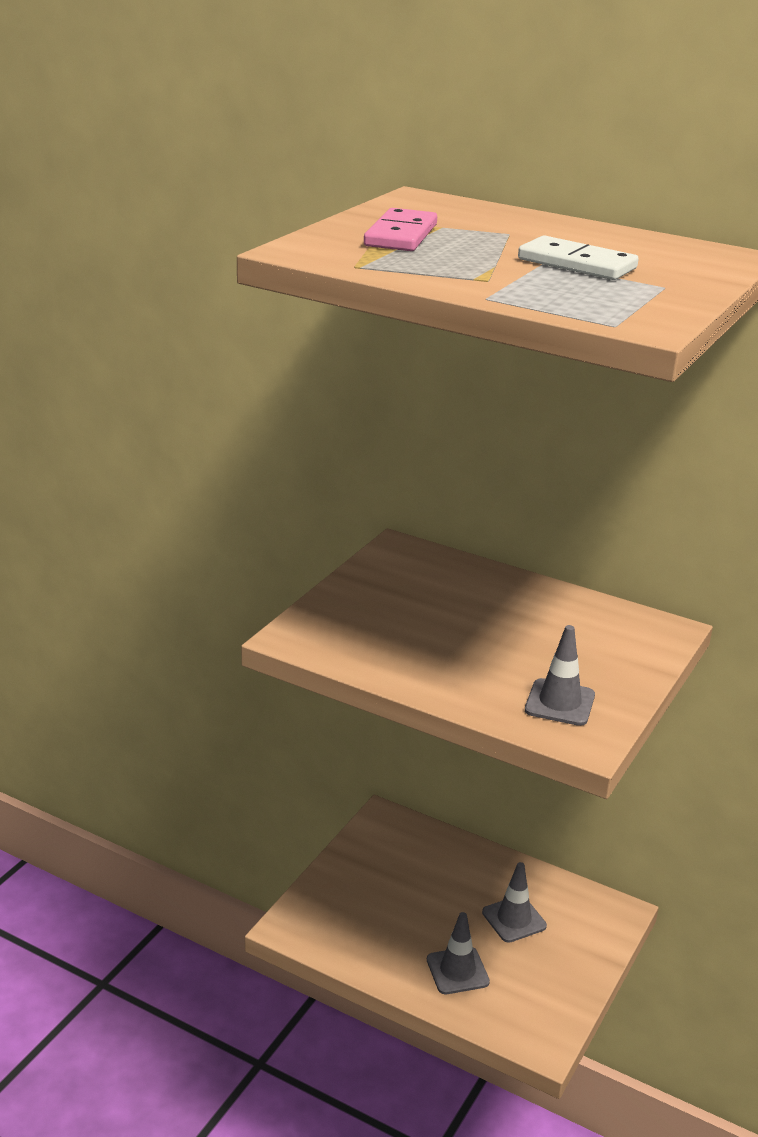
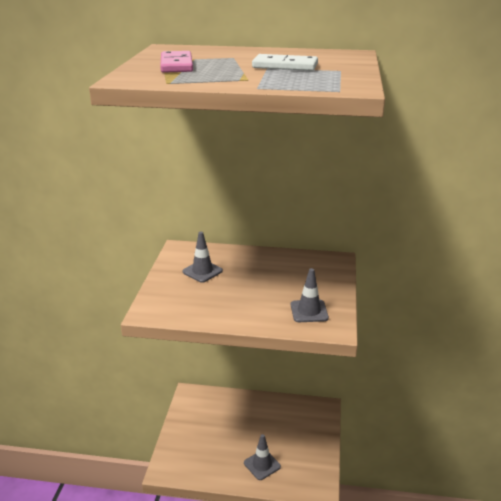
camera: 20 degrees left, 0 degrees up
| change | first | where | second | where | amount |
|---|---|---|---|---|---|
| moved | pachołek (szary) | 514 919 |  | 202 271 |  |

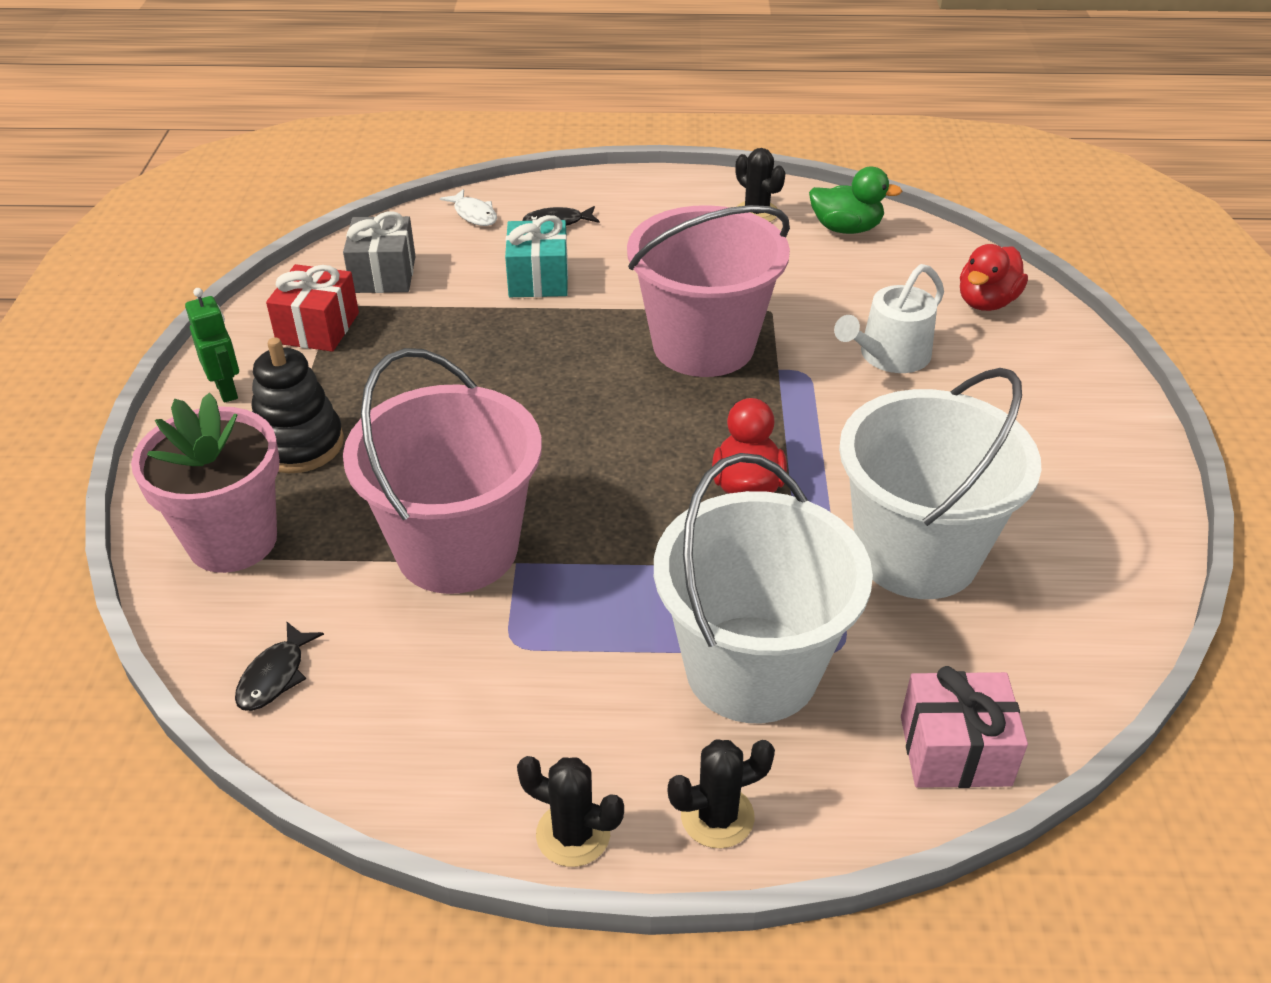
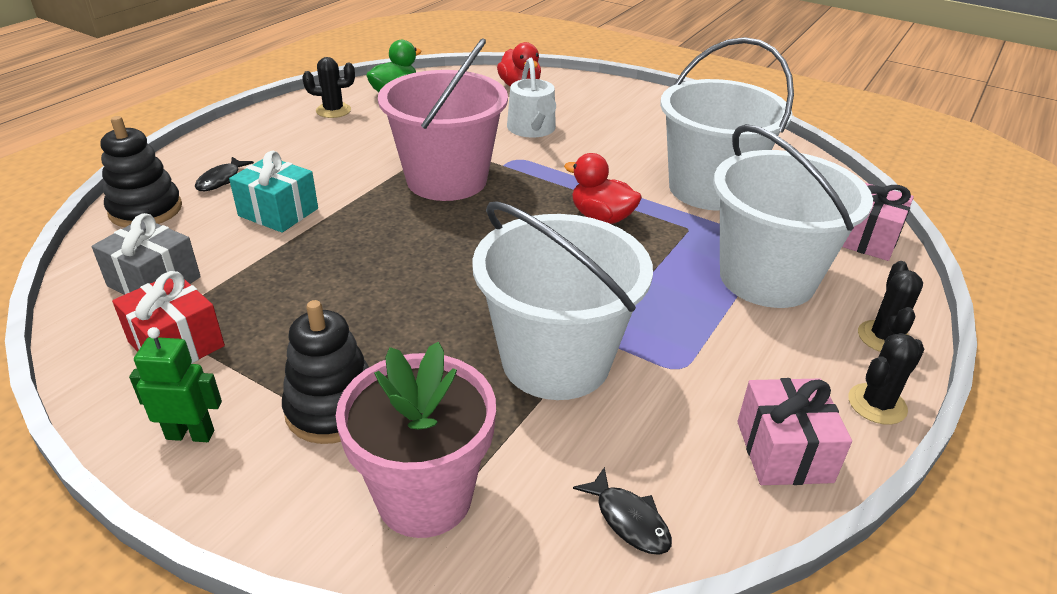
camera: 60 degrees left, 5 degrees down
| change | first | where | second | where | amount |
|---|---|---|---|---|---|
| replaced | ryba (biały) | 474 214 | zabawka nakładanka (czarny) | 146 210 |  |
| recoloured | wiadro (różowy) | 457 548 | wiadro (biały) | 556 361 |  |
| added |  |  | prezent (różowy) | 783 451 |  |

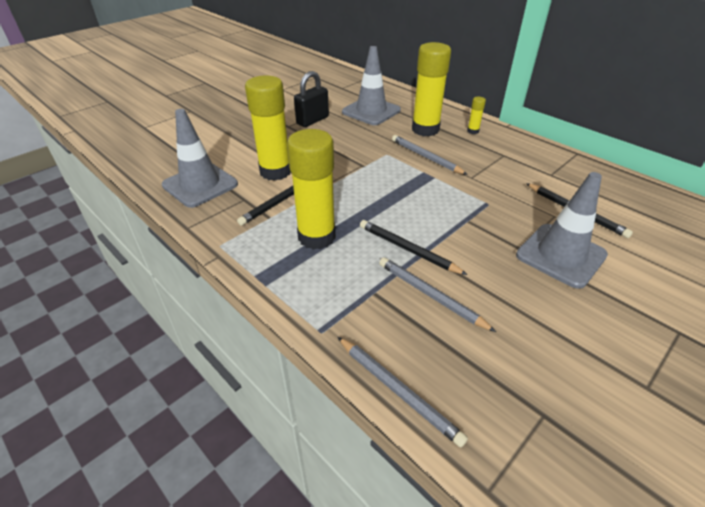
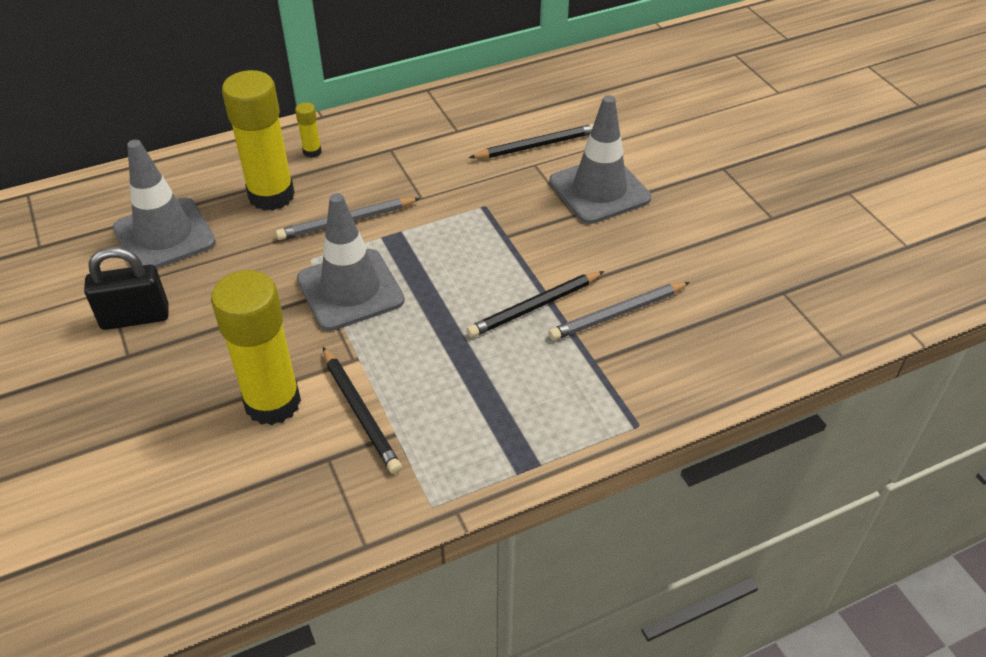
camera: 70 degrees left, 5 degrees up
| change | first | where | second | where | amount |
|---|---|---|---|---|---|
| turned | kłódka (czarny) | 312 120 |  | 135 317 | 75 degrees counterclockwise |
| moved | pachołek (szary) | 200 185 |  | 350 290 |  |
| removed | klej w sztyfcie (żółty) | 316 237 |  |  |  |
| removed | ołówek (szary) | 398 390 |  |  |  |

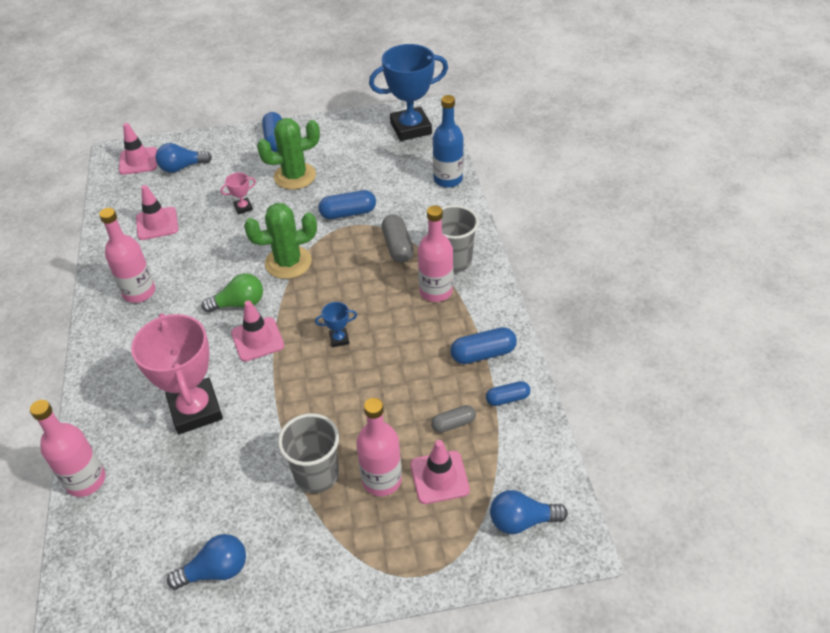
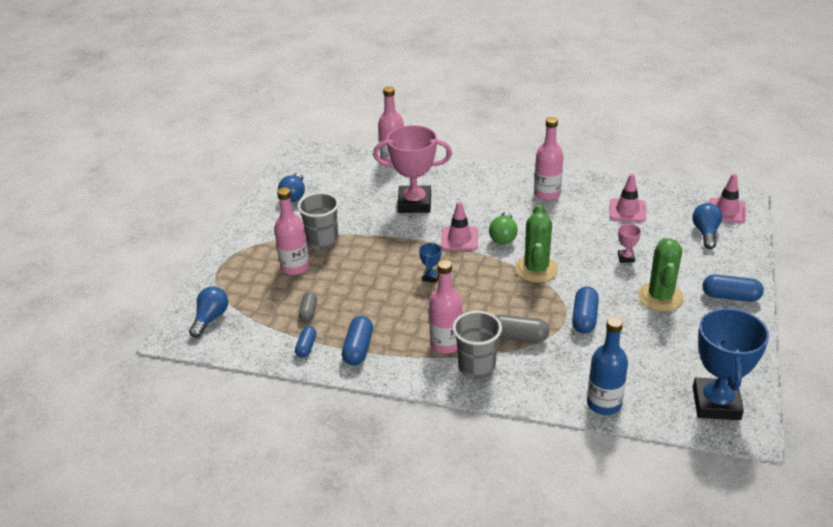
camera: 115 degrees right, 10 degrees down
| change | first | where | second | where | amount |
|---|---|---|---|---|---|
| removed | pachołek (różowy) | 439 477 |  |  |  |

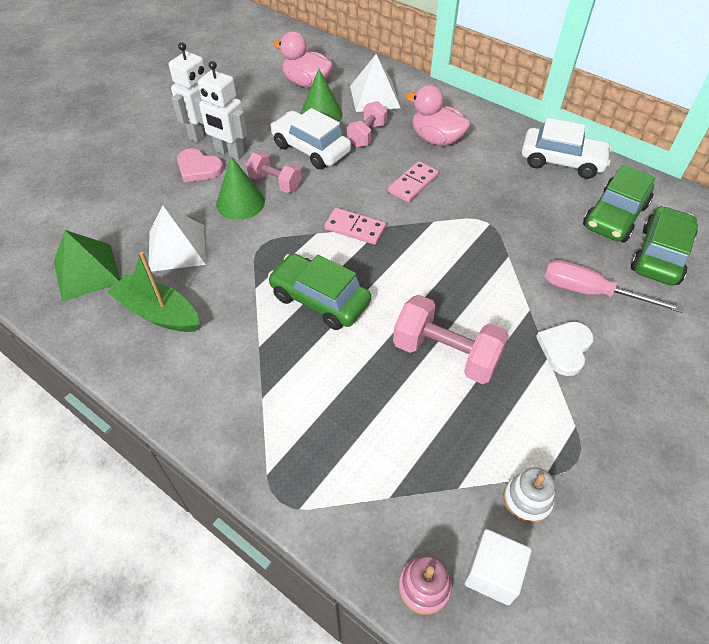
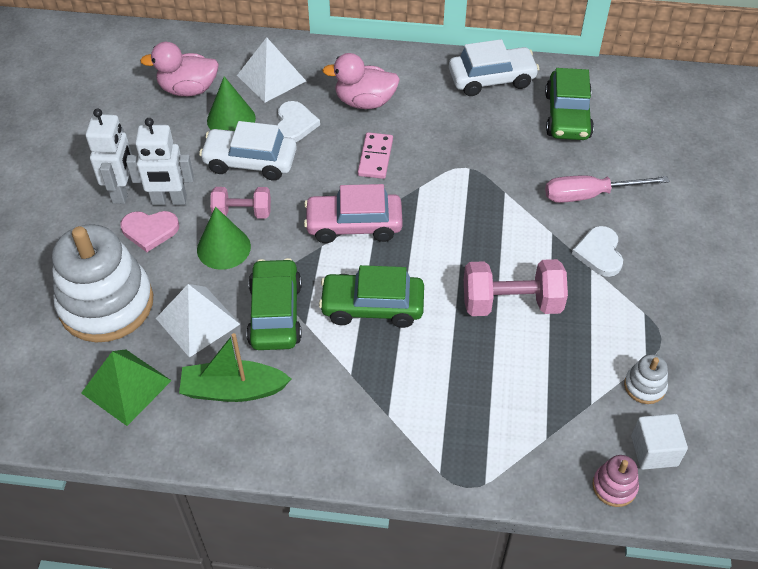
camera: 30 degrees left, 0 degrees up
| change | first | where | second | where | amount |
|---|---|---|---|---|---|
| replaced | hantel (różowy) | 367 135 | serce (biały) | 295 124 |  |
| moved | samochód (zielony) | 659 255 |  | 275 313 |  |
| replaced | kostka domina (różowy) | 355 228 | samochód (różowy) | 354 225 |  |
| added |  |  | zabawka nakładanka (biały) | 106 304 |  |

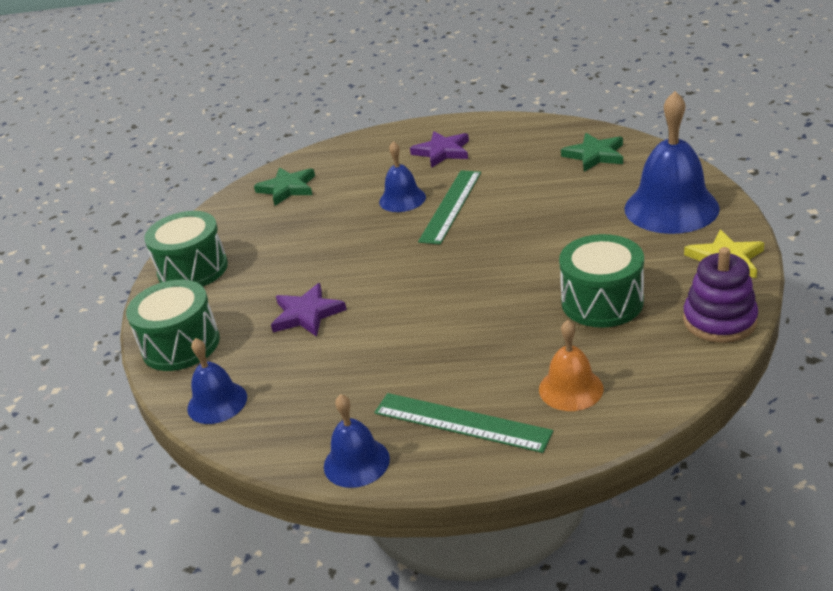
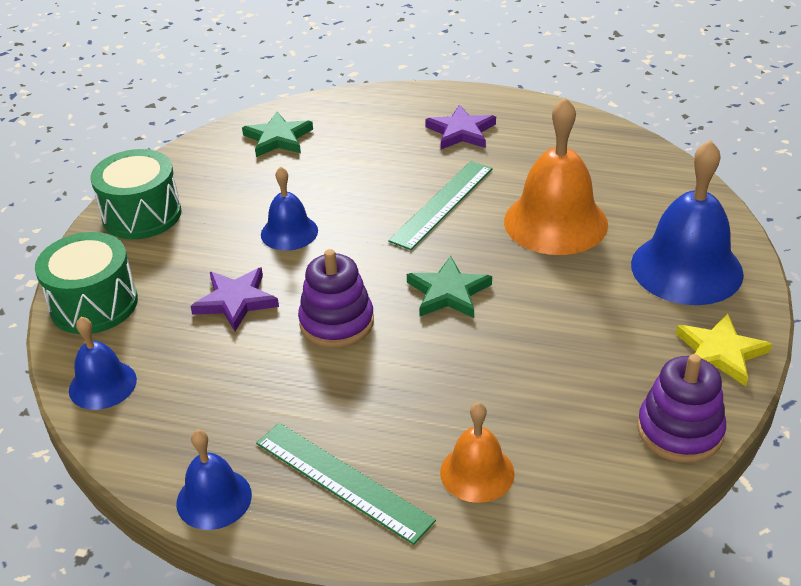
camera: 10 degrees right, 5 degrees up
| change | first | where | second | where | amount |
|---|---|---|---|---|---|
| moved | gwiazda (zielony) | 595 155 |  | 448 292 |  |
| moved | dzwonek (niebieski) | 402 199 |  | 289 232 |  |
| removed | bęben (zielony) | 602 302 |  |  |  |
| added |  |  | dzwonek (pomarańczowy) | 555 222 |  |
| added |  |  | zabawka nakładanka (fioletowy) | 336 322 |  |

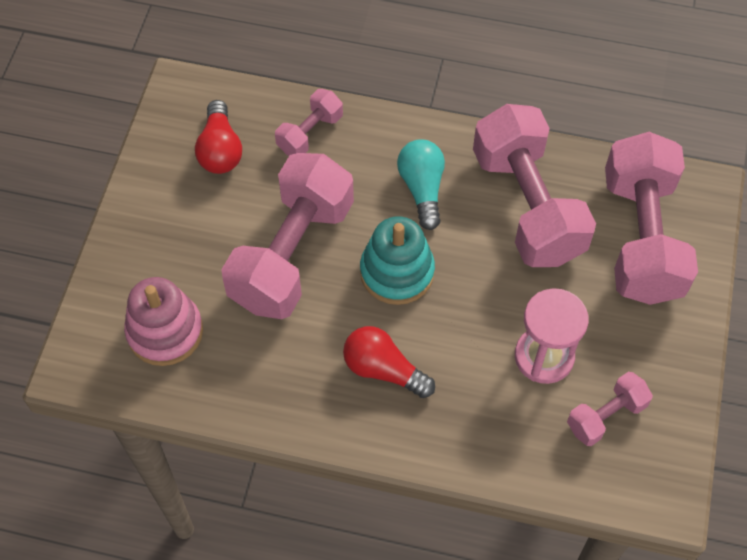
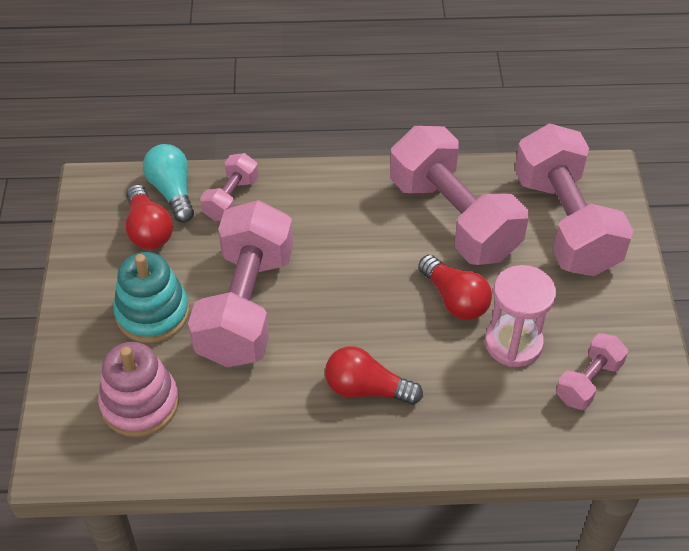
camera: 15 degrees left, 10 degrees down
| change | first | where | second | where | amount |
|---|---|---|---|---|---|
| moved | żarówka (turkusowy) | 422 189 |  | 172 191 |  |
| moved | zabawka nakładanka (turkusowy) | 397 272 |  | 152 313 |  |
| added |  |  | żarówka (czerwony) | 455 299 |  |

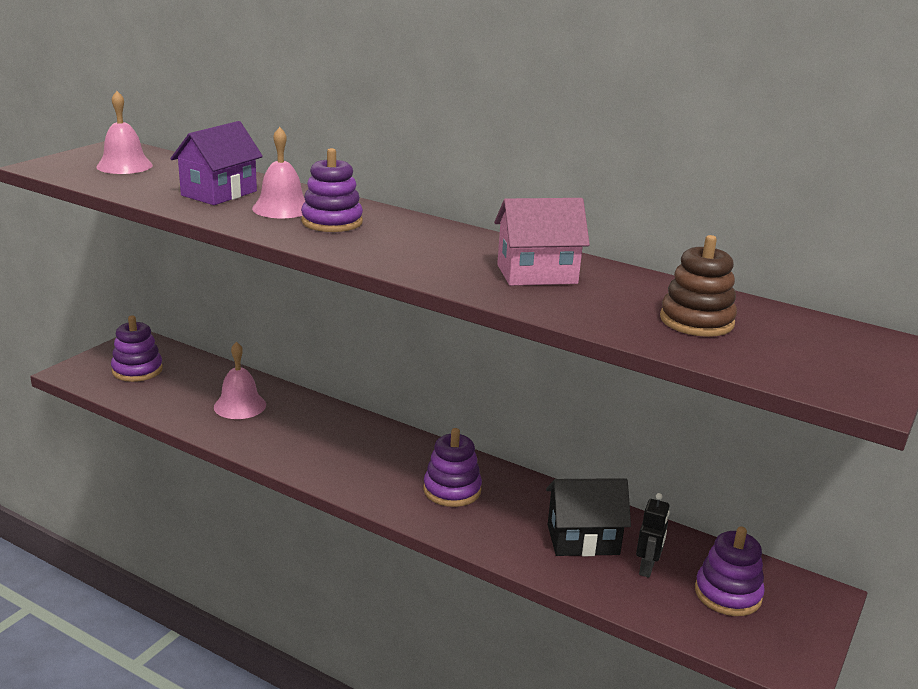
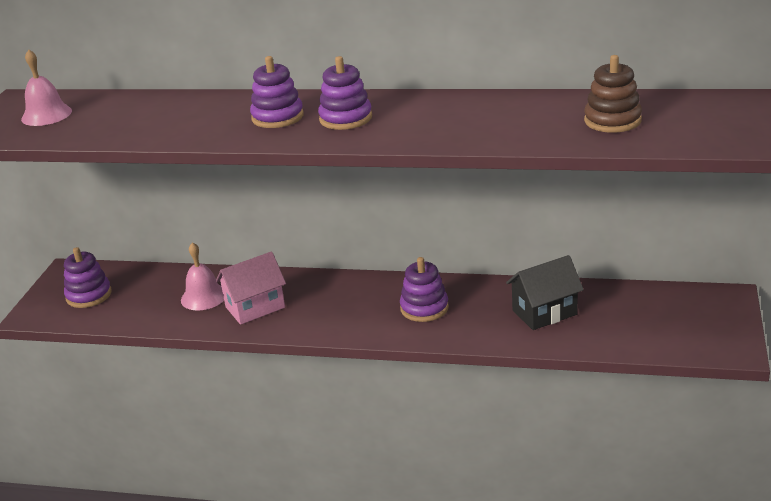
camera: 15 degrees left, 5 degrees up
| change | first | where | second | where | amount |
|---|---|---|---|---|---|
| removed | domek (fioletowy) | 219 193 |  |  |  |
| removed | dzwonek (różowy) | 282 208 |  |  |  |
| moved | domek (różowy) | 537 274 |  | 255 307 |  |
| removed | robot (czarny) | 647 568 |  |  |  |
| moved | zabawka nakładanka (fioletowy) | 727 594 |  | 346 118 |  |

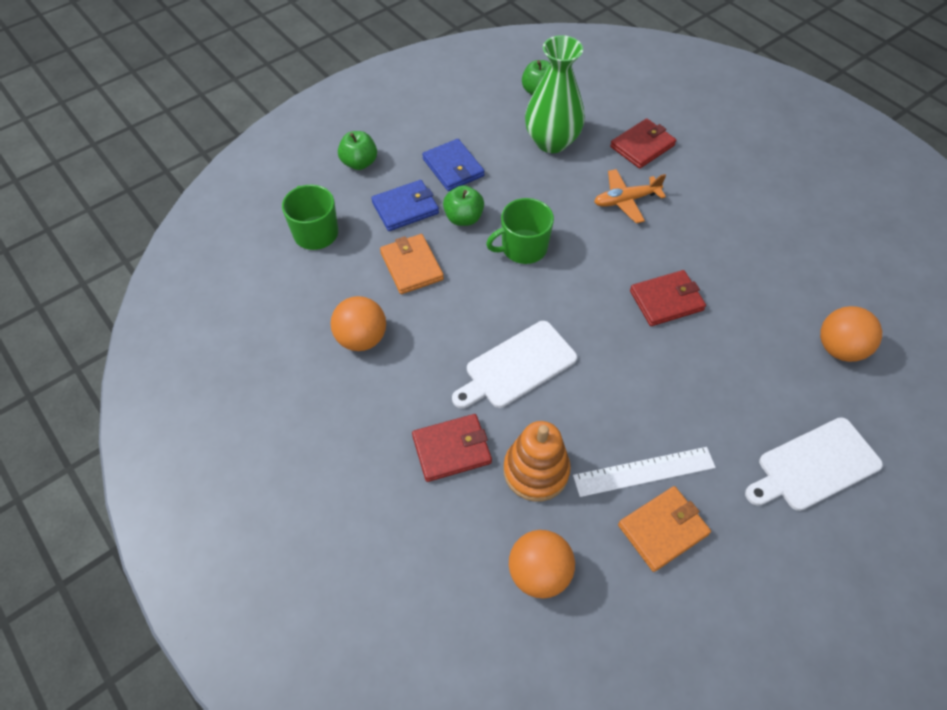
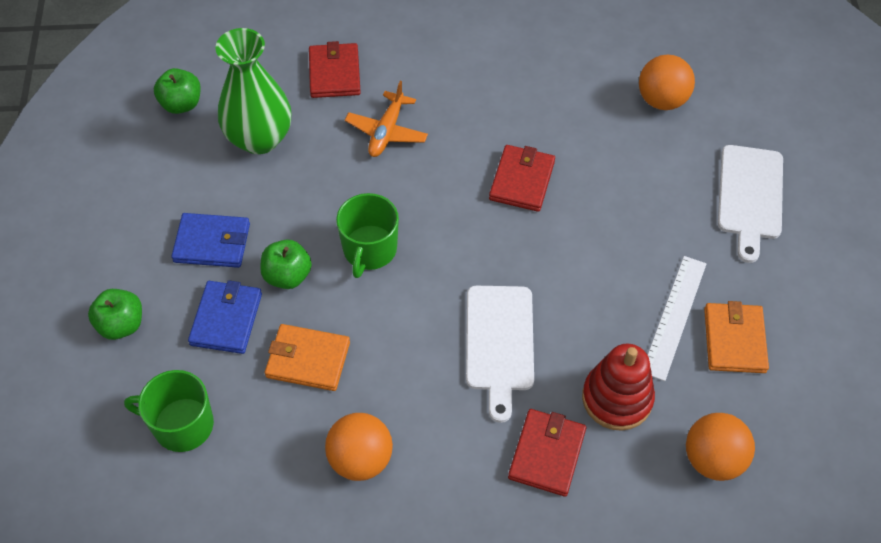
camera: 55 degrees left, 0 degrees up
| change | first | where | second | where | amount |
|---|---|---|---|---|---|
| recoloured | zabawka nakładanka (pomarańczowy) | 536 471 | zabawka nakładanka (czerwony) | 617 398 |  |

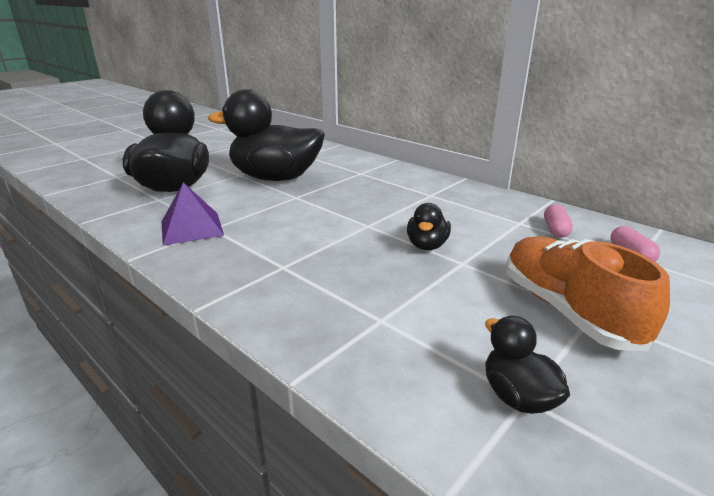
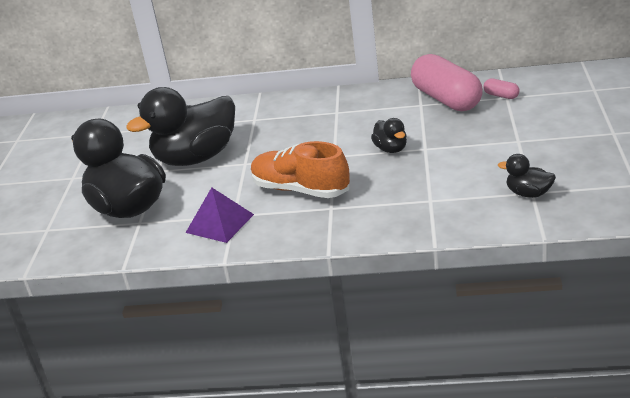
camera: 35 degrees left, 5 degrees up
| change | first | where | second | where | amount |
|---|---|---|---|---|---|
| resized | kapsułka (różowy) | 555 230 |  | 446 99 | x2.42 |
| moved | but (pomarańczowy) | 567 310 |  | 300 189 |  |

